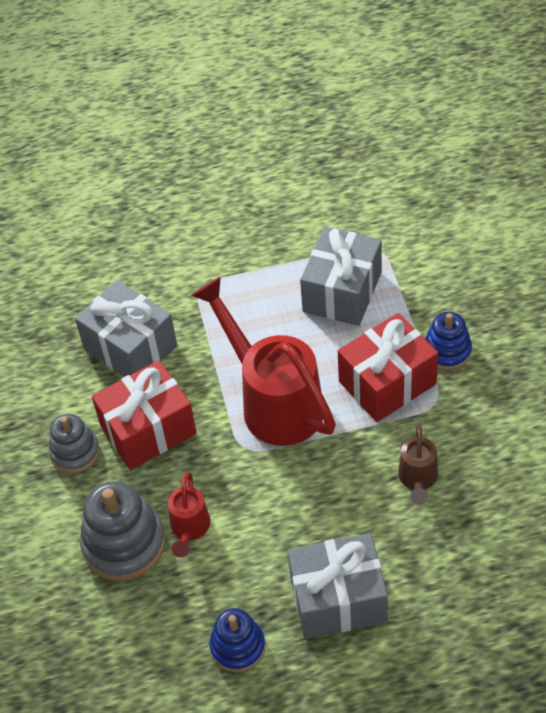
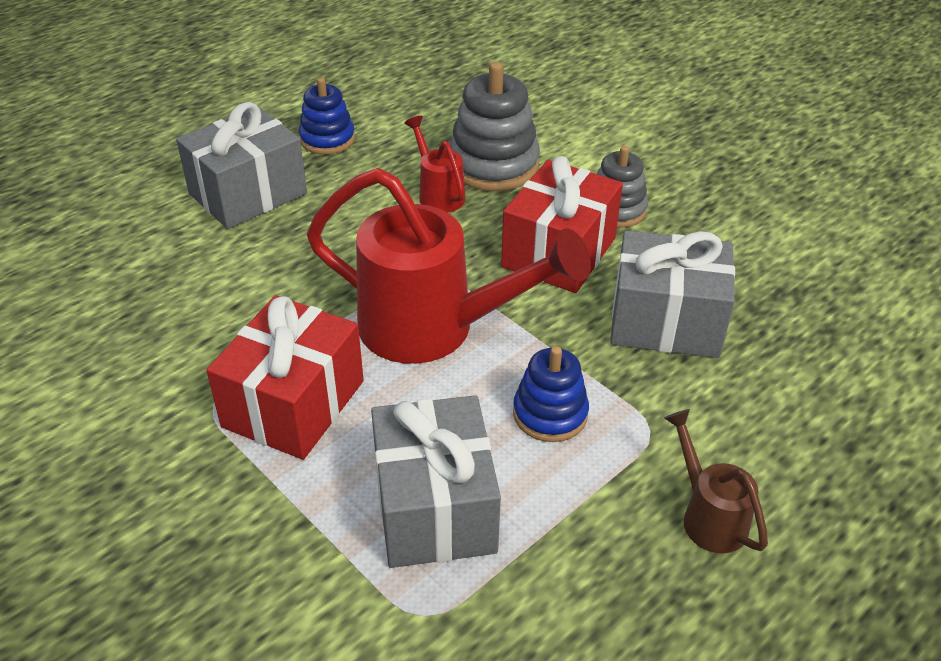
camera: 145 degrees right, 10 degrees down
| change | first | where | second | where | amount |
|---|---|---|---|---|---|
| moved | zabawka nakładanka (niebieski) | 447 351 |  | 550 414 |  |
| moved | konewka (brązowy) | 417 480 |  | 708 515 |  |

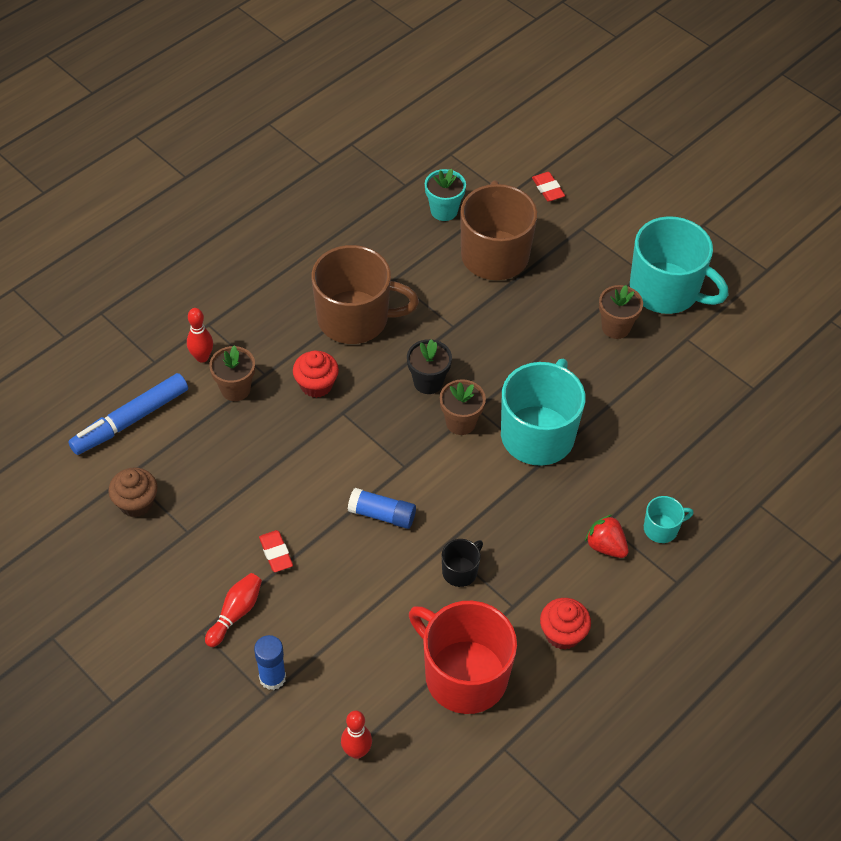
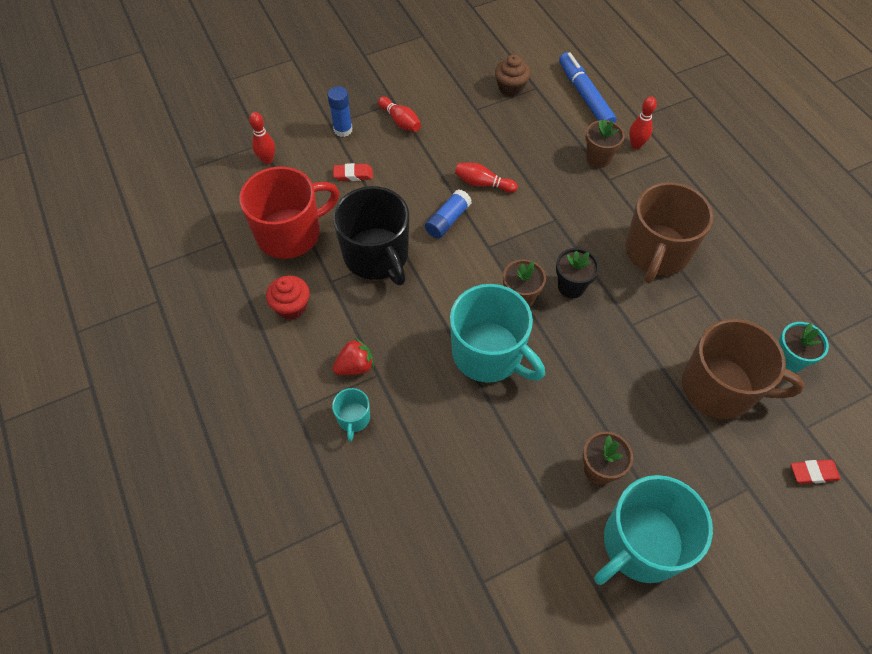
camera: 110 degrees right, 5 degrees up
| change | first | where | second | where | amount |
|---|---|---|---|---|---|
| removed | muffinka (czerwony) | 316 385 |  |  |  |
| moved | gumka do mazania (czerwony) | 276 553 |  | 353 175 |  |
| resized | kubek (czarny) | 460 571 |  | 377 256 | x2.24 |
| added |  |  | kręgiel (czerwony) | 483 184 |  |

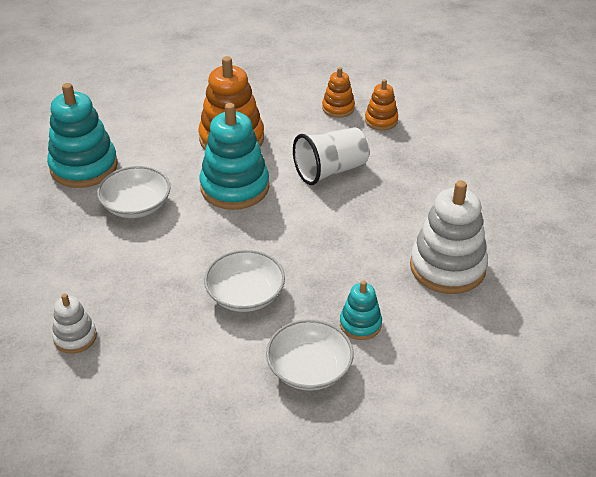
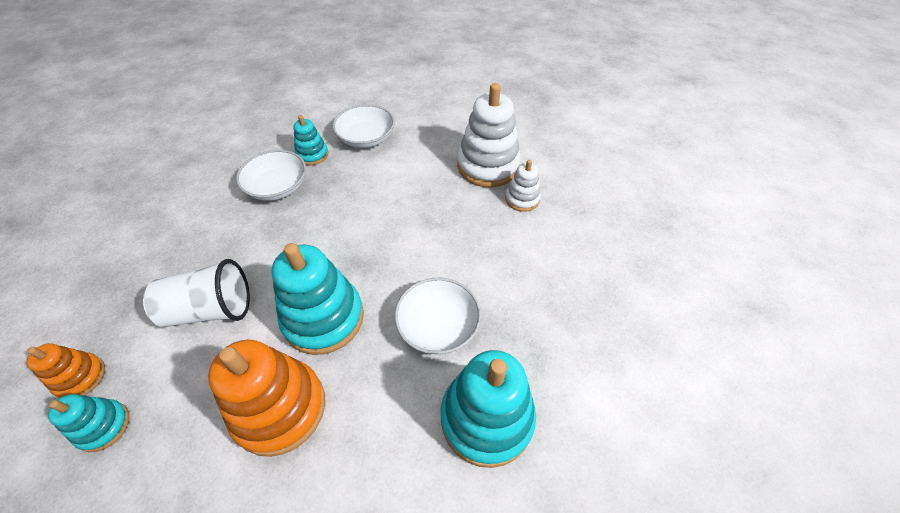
camera: 160 degrees left, 10 degrees up
| change | first | where | second | where | amount |
|---|---|---|---|---|---|
| recoloured | zabawka nakładanka (pomarańczowy) | 338 108 | zabawka nakładanka (turkusowy) | 103 426 |  |
| moved | zabawka nakładanka (biały) | 447 267 |  | 488 166 |  |
| moved | miska (biały) | 245 294 |  | 277 187 |  |

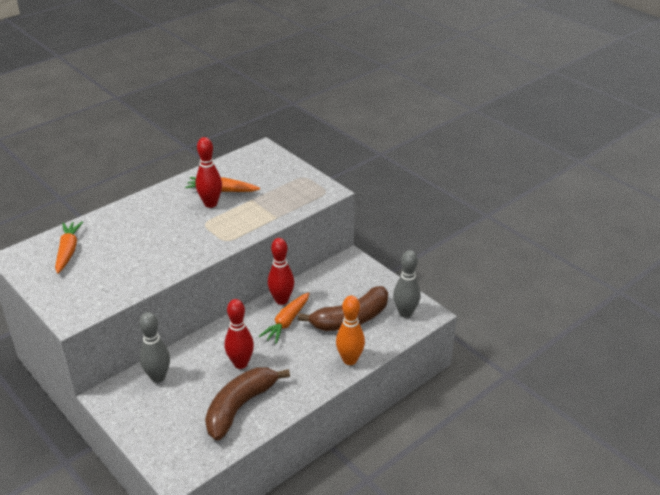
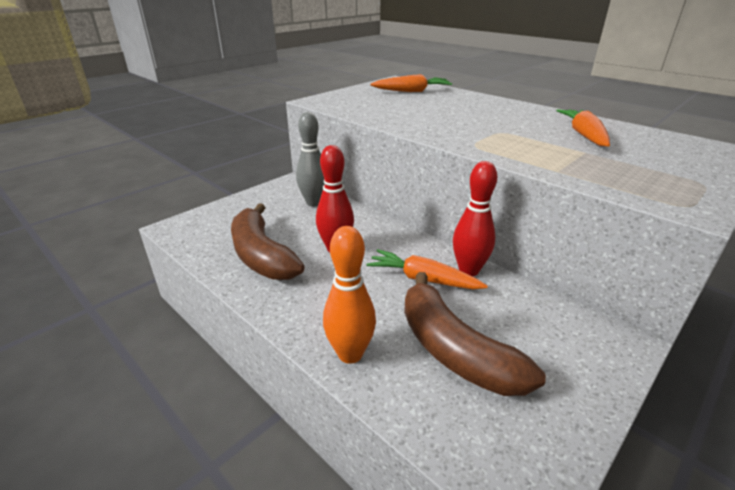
camera: 85 degrees right, 5 degrees down
| change | first | where | second | where | amount |
|---|---|---|---|---|---|
| removed | kręgiel (czerwony) | 210 204 |  |  |  |
| removed | kręgiel (szary) | 405 313 |  |  |  |
| turned | banan (brązowy) | 240 407 |  | 261 255 | 150 degrees counterclockwise |

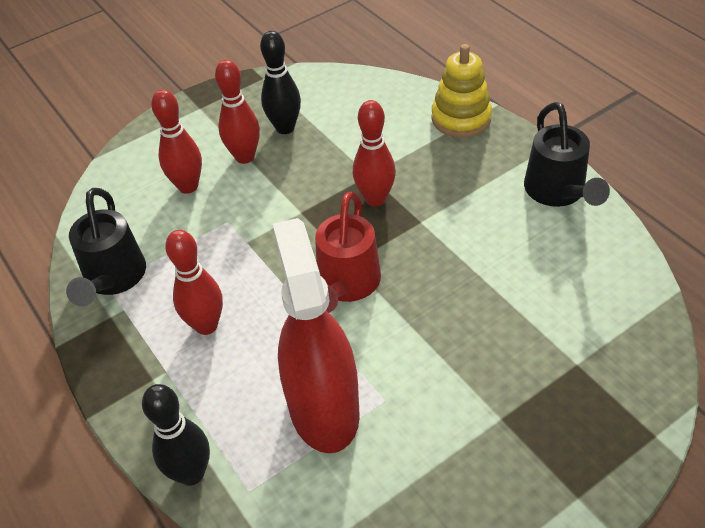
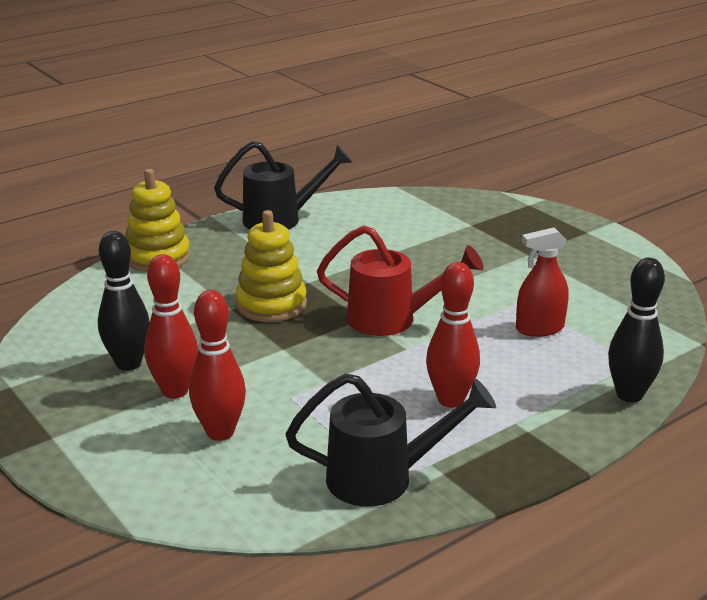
camera: 95 degrees left, 20 degrees down
| change | first | where | second | where | amount |
|---|---|---|---|---|---|
| replaced | kręgiel (czerwony) | 375 199 | zabawka nakładanka (żółty) | 271 304 |  |
| resized | spryskiwacz (czerwony) | 324 409 |  | 539 328 | x0.51 |

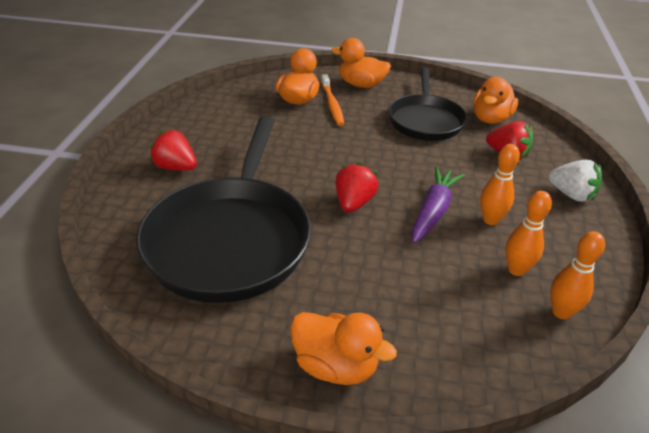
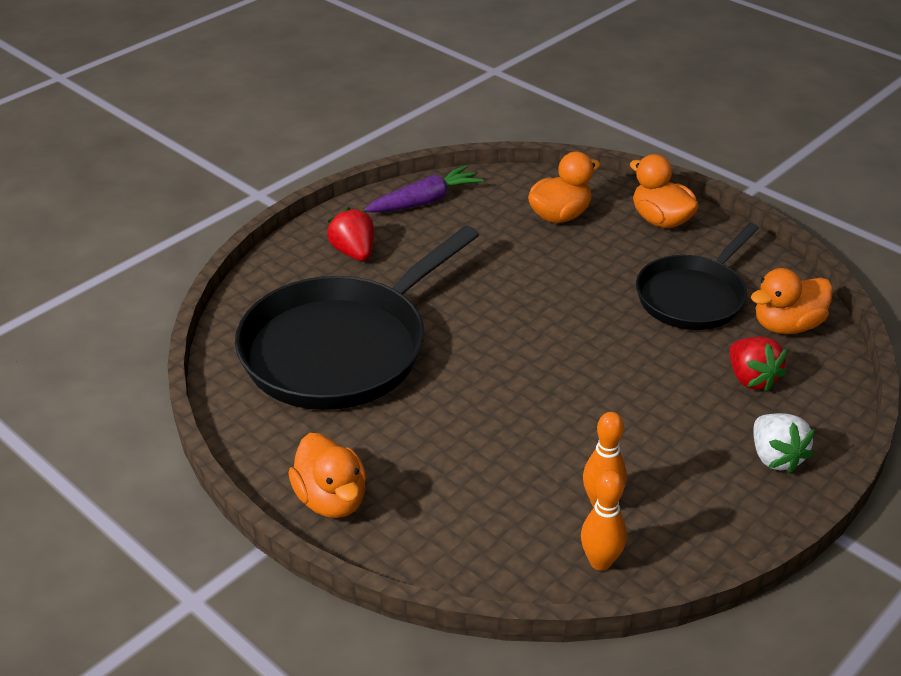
camera: 35 degrees right, 0 degrees up
| change | first | where | second | where | amount |
|---|---|---|---|---|---|
| removed | szczoteczka do zębów (pomarańczowy) | 332 105 |  |  |  |
| removed | kręgiel (pomarańczowy) | 490 220 |  |  |  |
| removed | truskawka (czerwony) | 353 203 |  |  |  |
| moved | marchewka (fioletowy) | 433 211 |  | 424 201 |  |

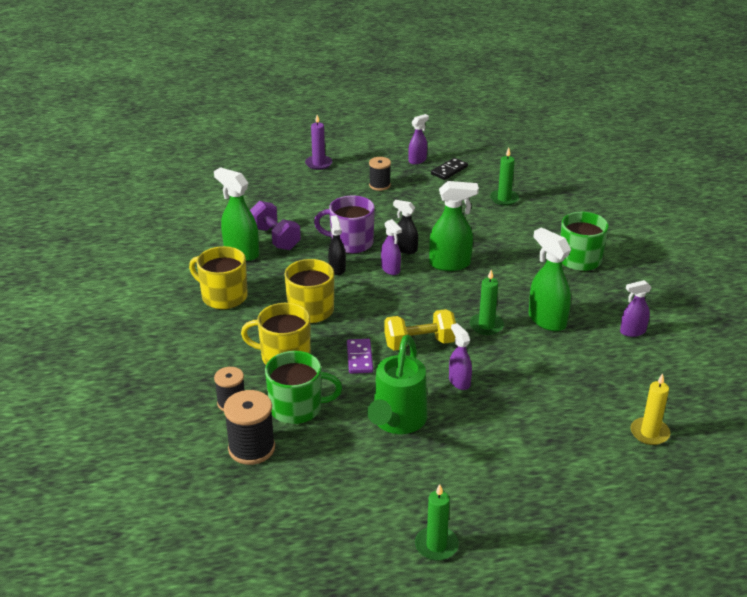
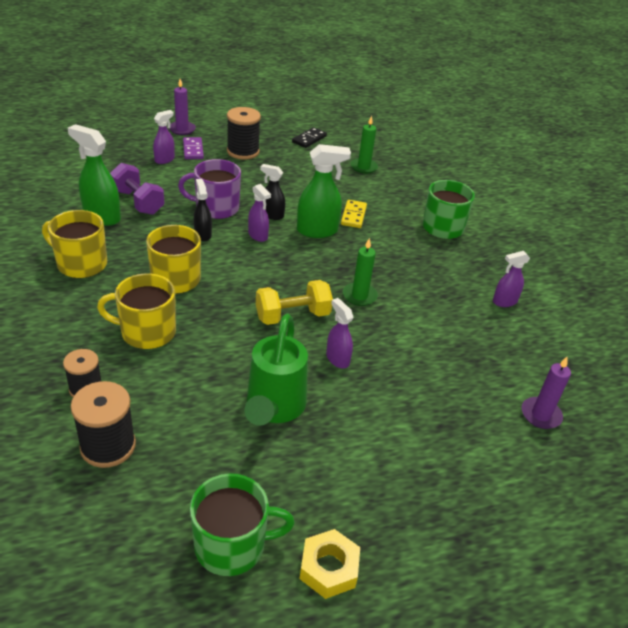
camera: 10 degrees left, 5 degrees up
| change | first | where | second | where | amount |
|---|---|---|---|---|---|
| moved | spryskiwacz (fioletowy) | 417 160 |  | 164 159 |  |
| resized | szpulka (czarny) | 379 185 |  | 243 151 | x1.54 |
| removed | spryskiwacz (zielony) | 546 320 |  |  |  |
| moved | kostka domina (fioletowy) | 359 358 |  | 193 150 |  |
| moved | kubek (zielony) | 297 408 |  | 232 545 |  |
| recoloured | świeca (żółty) | 649 433 | świeca (fioletowy) | 540 415 |  |
| replaced | świeca (zielony) | 436 545 | nakrętka (żółty) | 329 568 |  |
| added |  |  | kostka domina (żółty) | 353 215 |  |

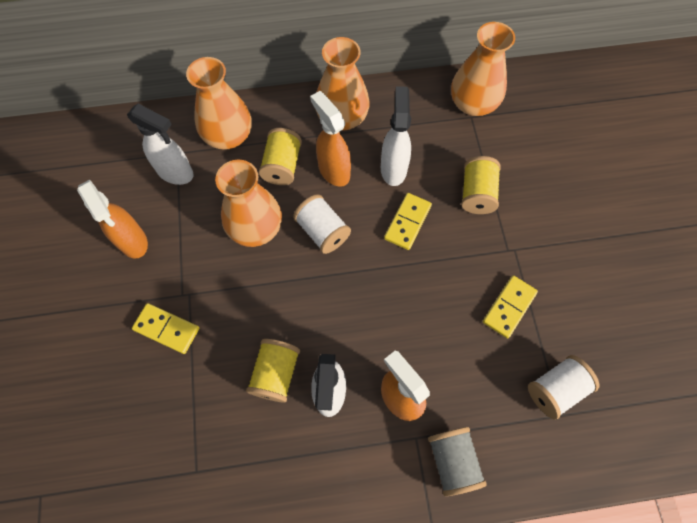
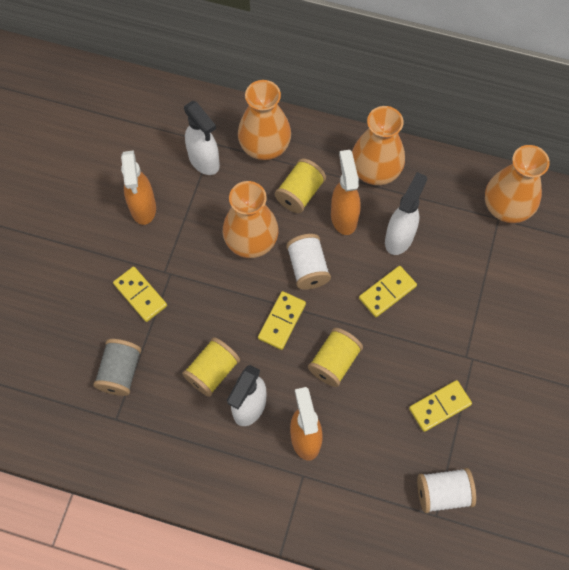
camera: 25 degrees right, 0 degrees up
| change | first | where | second | where | amount |
|---|---|---|---|---|---|
| moved | szpulka (żółty) | 477 194 |  | 334 362 |  |
| moved | szpulka (szary) | 452 461 |  | 120 372 |  |
| added |  |  | kostka domina (żółty) | 282 321 |  |

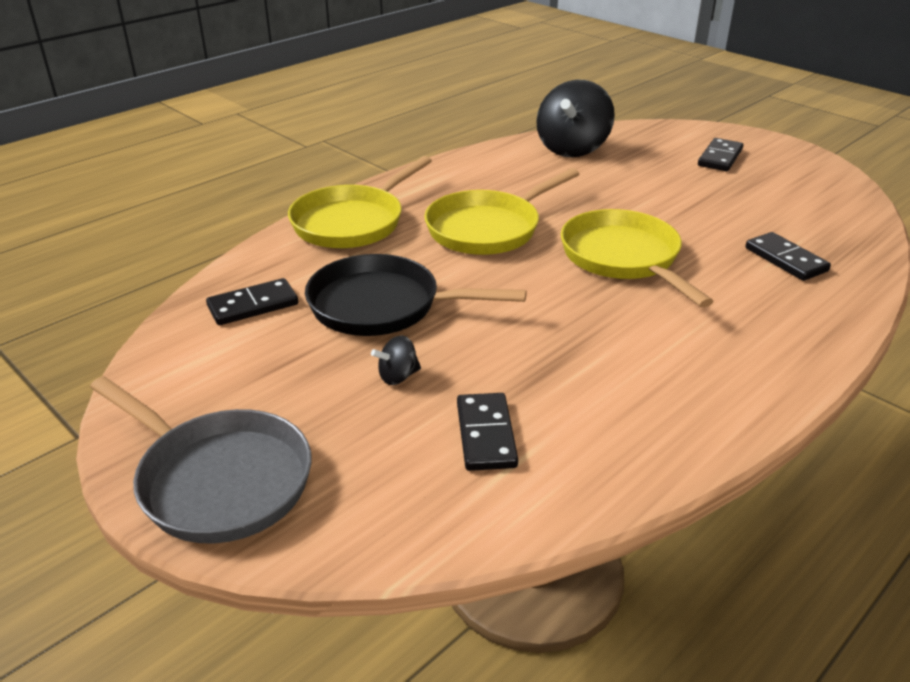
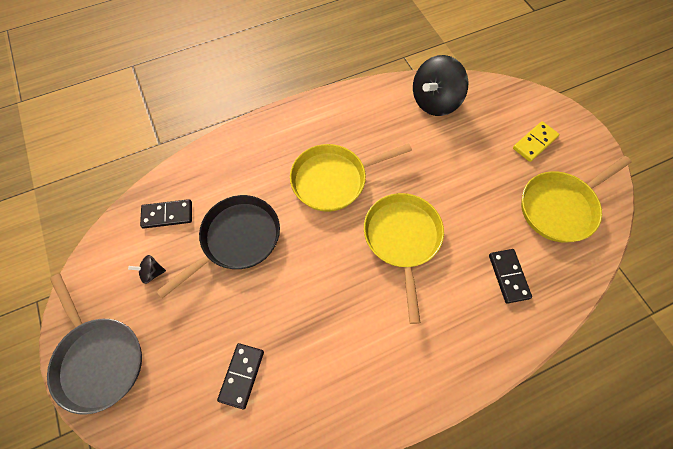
camera: 20 degrees right, 30 degrees up
| change | first | where | second | where | amount |
|---|---|---|---|---|---|
| recoloured | kostka domina (czarny) | 720 158 | kostka domina (żółty) | 535 143 |  |
| moved | patelnia (żółty) | 352 222 |  | 560 207 |  |
| turned | patelnia (czarny) | 382 306 |  | 237 240 | 105 degrees clockwise |
| moved | bączek (czarny) | 398 376 |  | 152 272 |  |

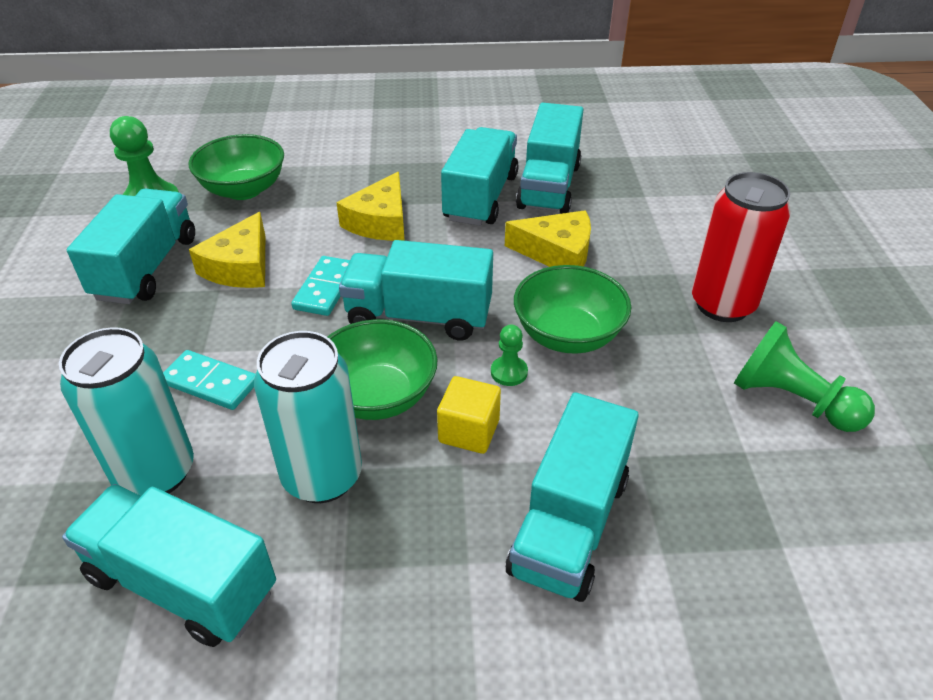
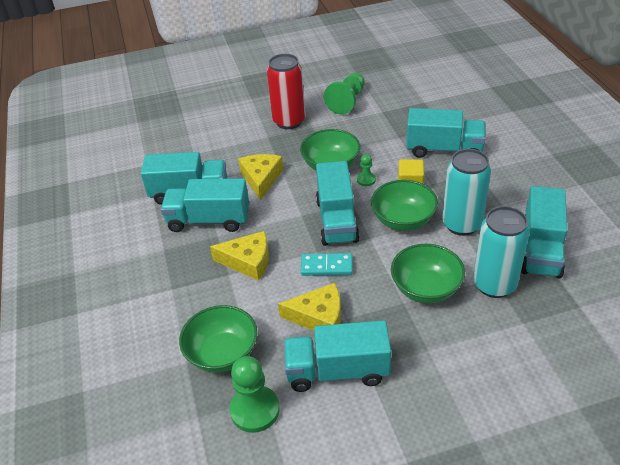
camera: 100 degrees left, 0 degrees up
| change | first | where | second | where | amount |
|---|---|---|---|---|---|
| replaced | kostka domina (turkusowy) | 210 383 | miska (zielony) | 426 289 |  |

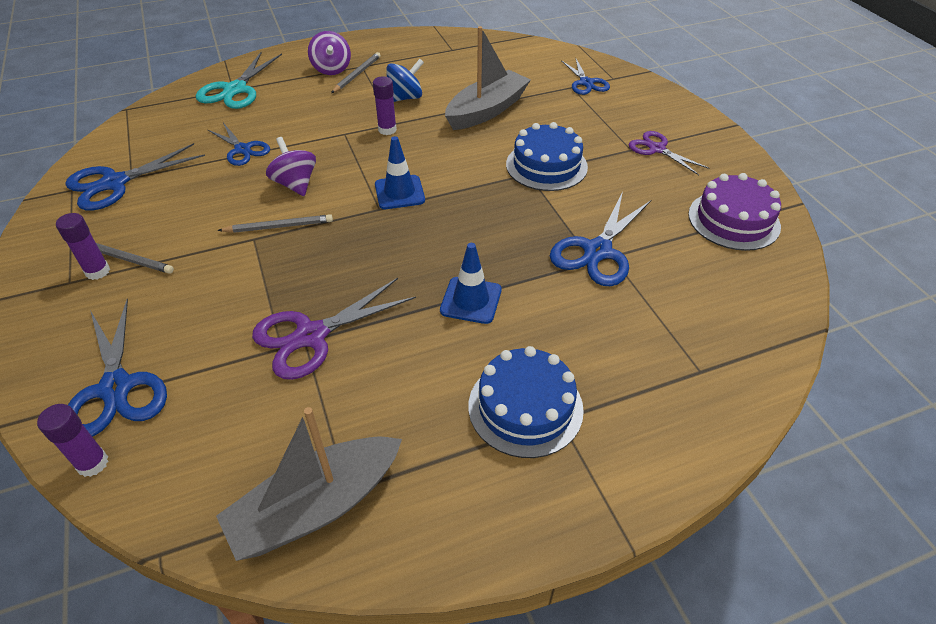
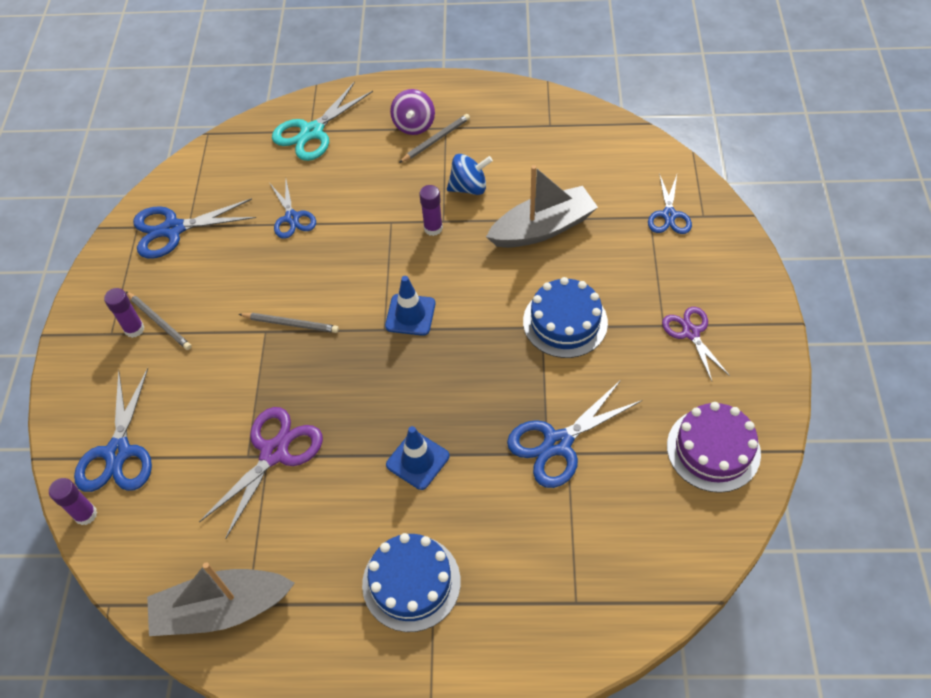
camera: 25 degrees right, 10 degrees up
| change | first | where | second | where | amount |
|---|---|---|---|---|---|
| removed | bączek (fioletowy) | 295 184 |  |  |  |
| turned | nożyczki (fioletowy) | 311 336 |  | 274 453 | 135 degrees clockwise |

